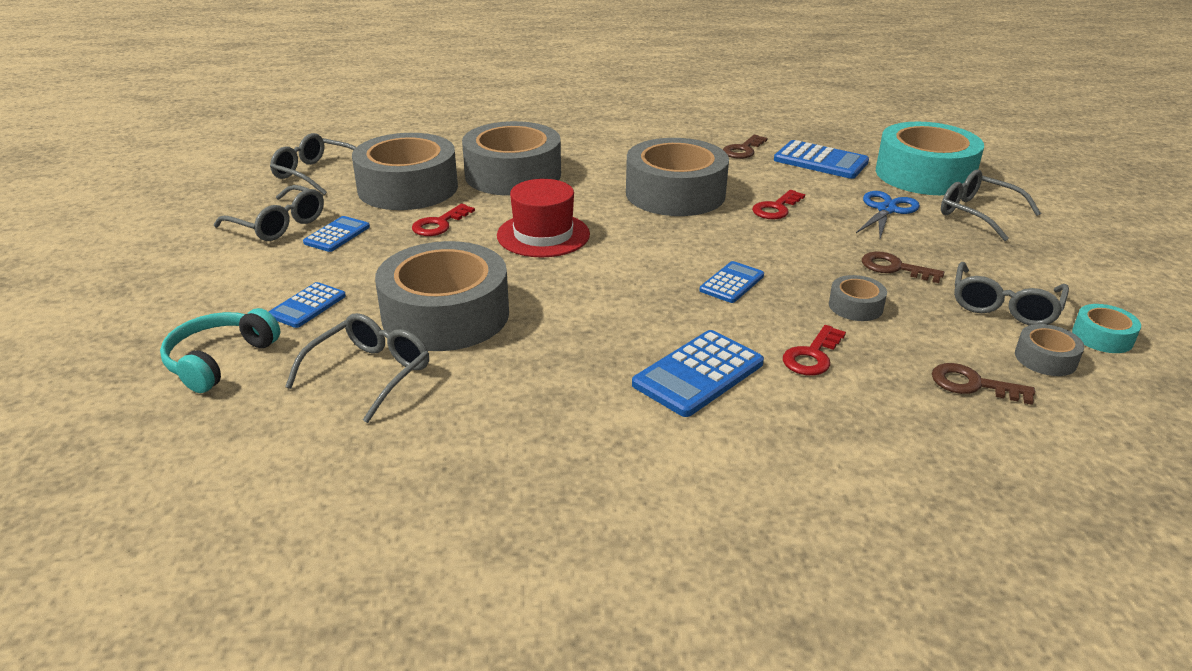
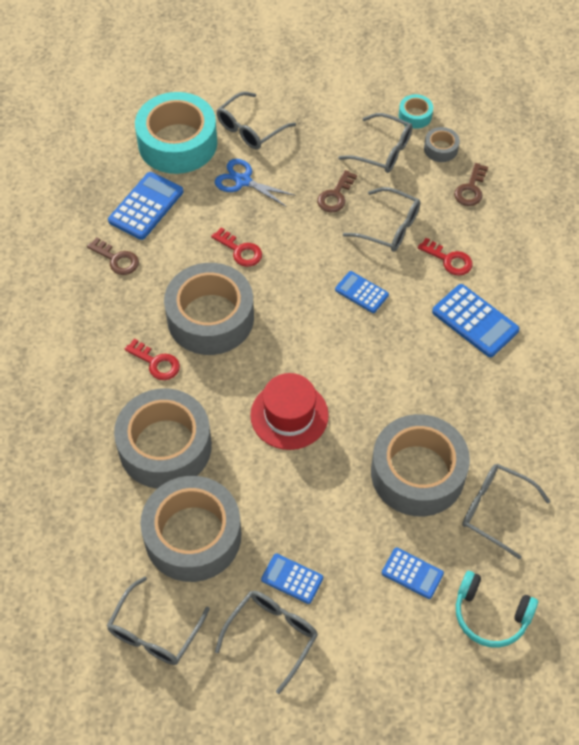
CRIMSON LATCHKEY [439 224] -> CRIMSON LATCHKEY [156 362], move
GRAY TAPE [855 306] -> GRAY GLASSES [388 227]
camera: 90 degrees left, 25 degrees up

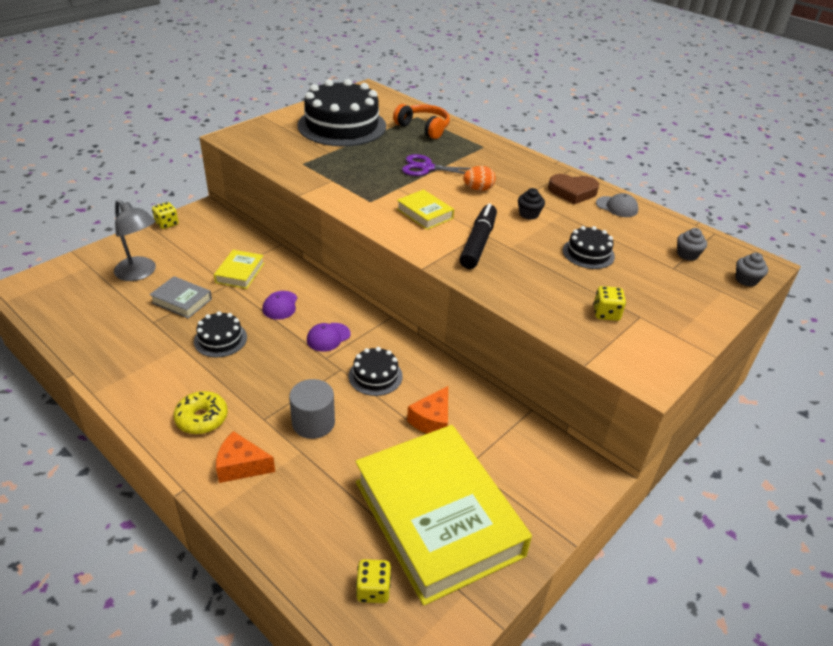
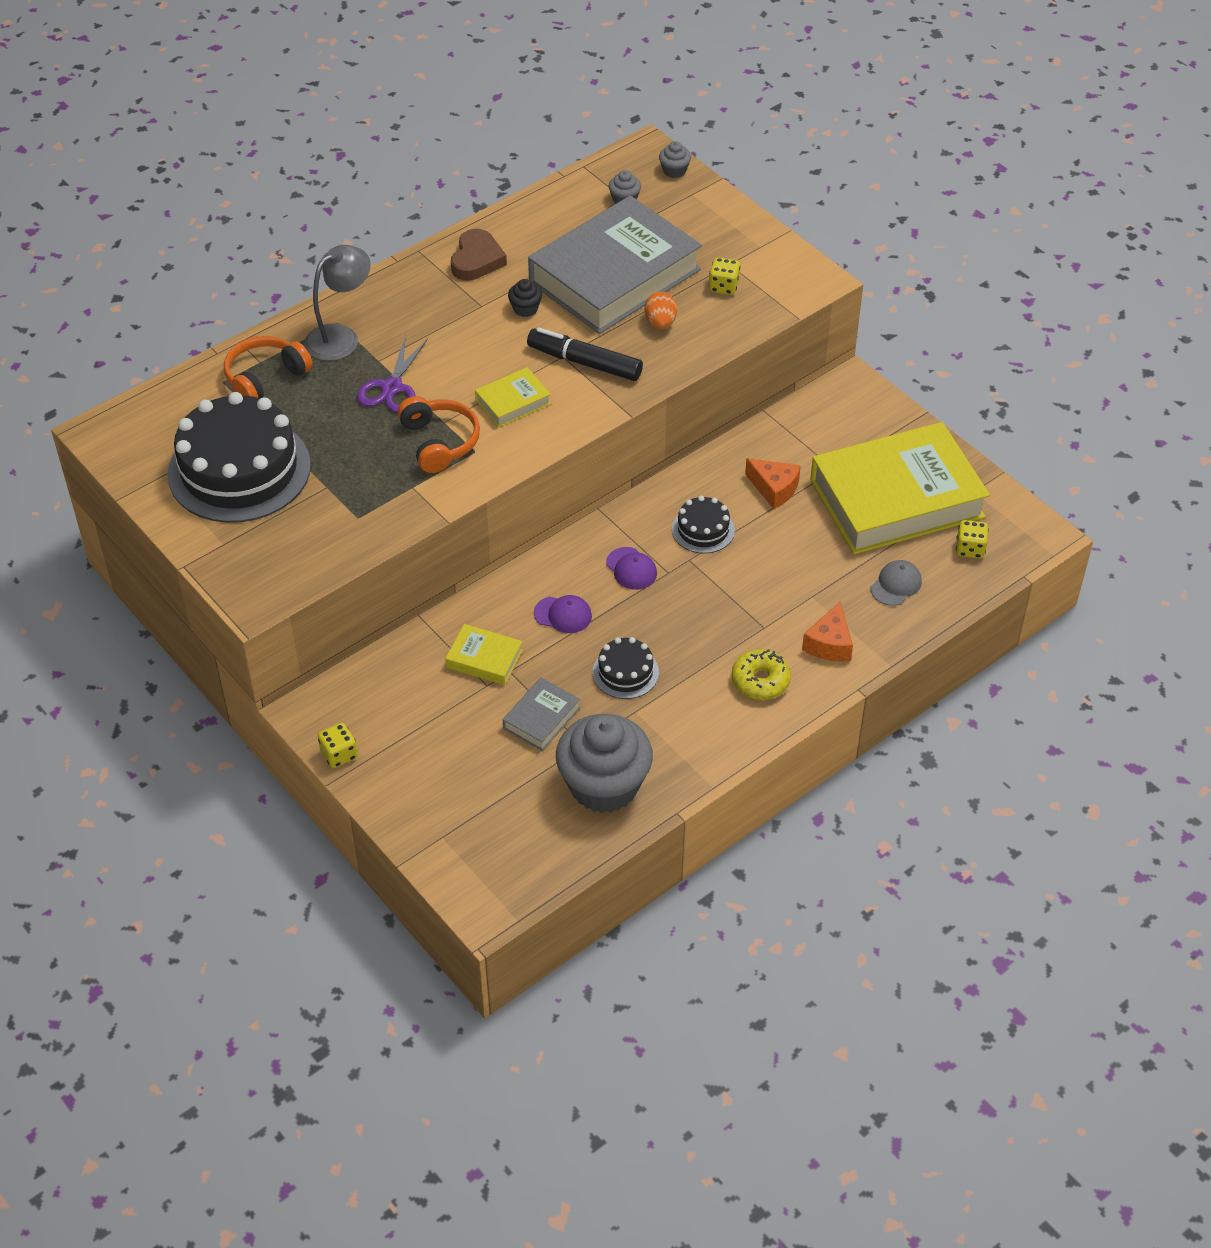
GRAY LAMP [140 273] -> GRAY LAMP [341 337], move
none -> BRIGHT ORANGE HEADSET [439 442]
EBONY LAYER CAKE [588 253] -> GRAY BOOK [614 276]
none -> GRAY MUFFIN [604 785]
BRIGHT ORANGE EGG SHAPE [478 189] -> BRIGHT ORANGE EGG SHAPE [660 323], move
GRAY CAP [617 207] -> GRAY CAP [896 585], move
GRAY CYLINDER [313 422] -> none
camera: 80 degrees left, 10 degrees up

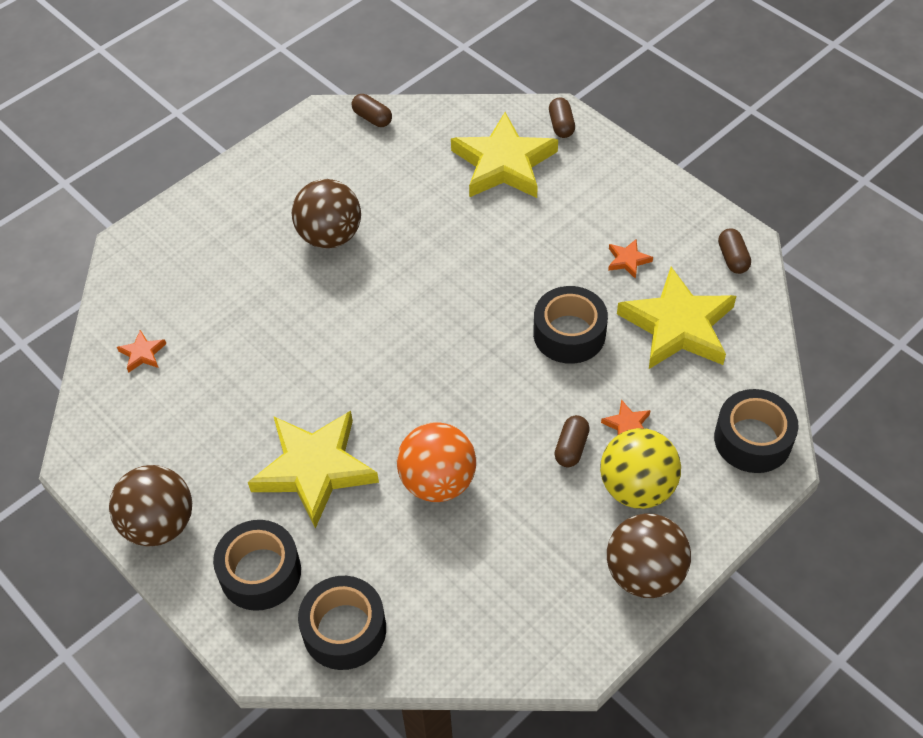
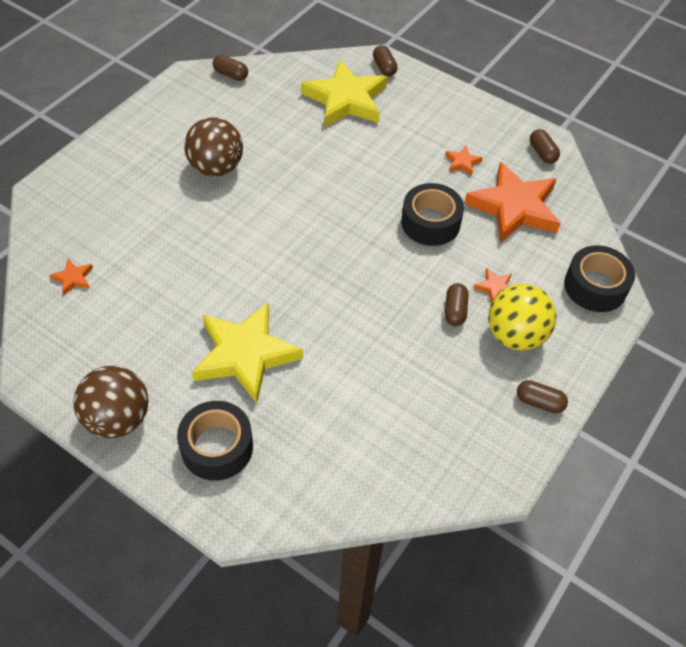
GOLDEN STAR SHAPE [677 326] -> BRIGHT ORANGE STAR SHAPE [514 207]
BROWN PLAY BALL [644 573] -> BROWN CAPSULE [539 402]
EBONY TAPE [344 629] -> none
BRIGHT ORANGE PLAY BALL [438 481] -> none
camera: 15 degrees left, 0 degrees up

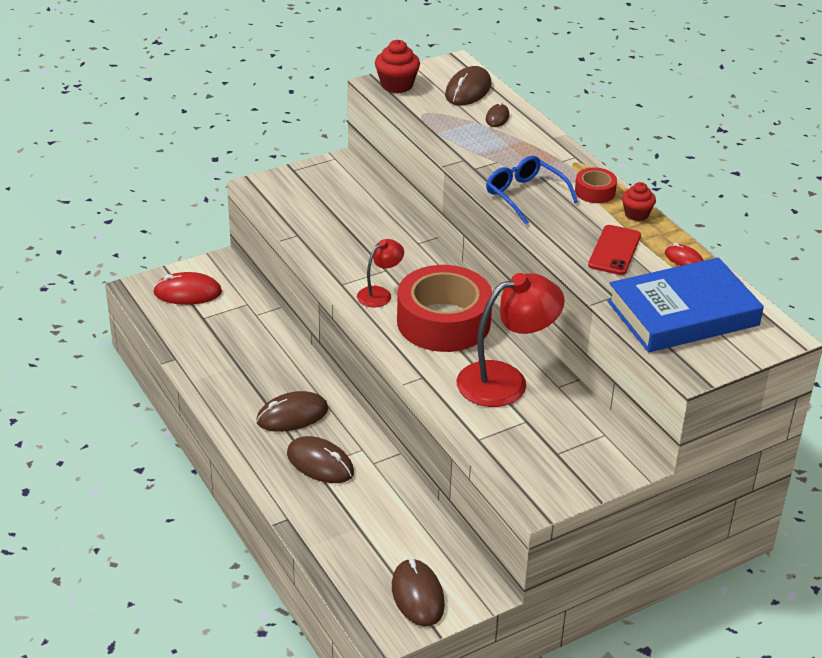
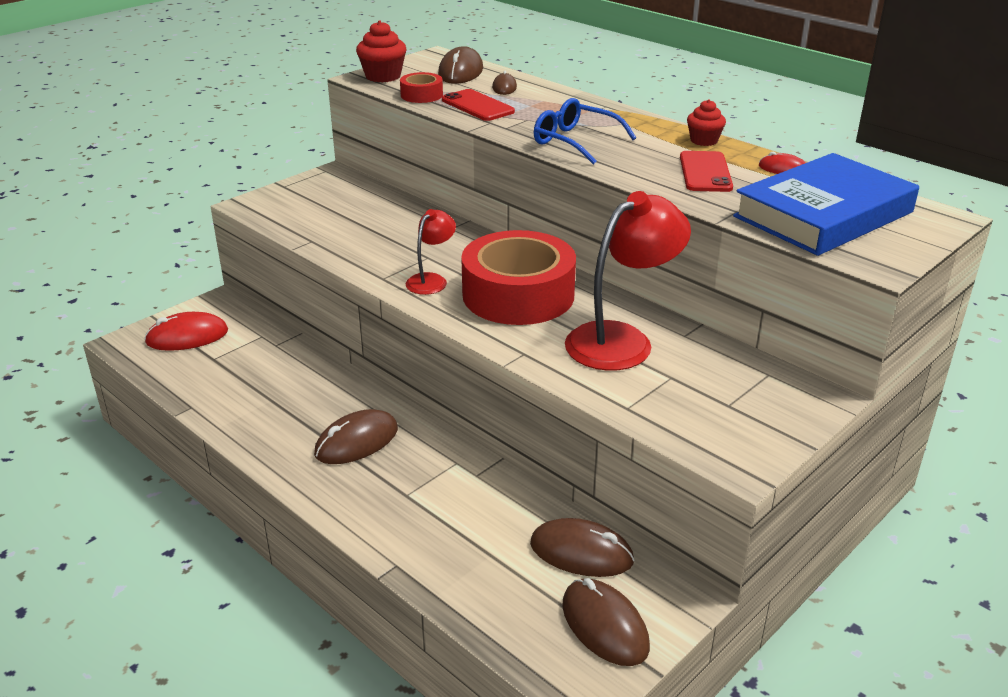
CRIMSON TAPE [595 191] -> CRIMSON TAPE [421 95], move
none -> CRIMSON PHONE [477 106]
BROWN MOUSE [320 463] -> BROWN MOUSE [581 552], move
camera: 15 degrees left, 5 degrees down

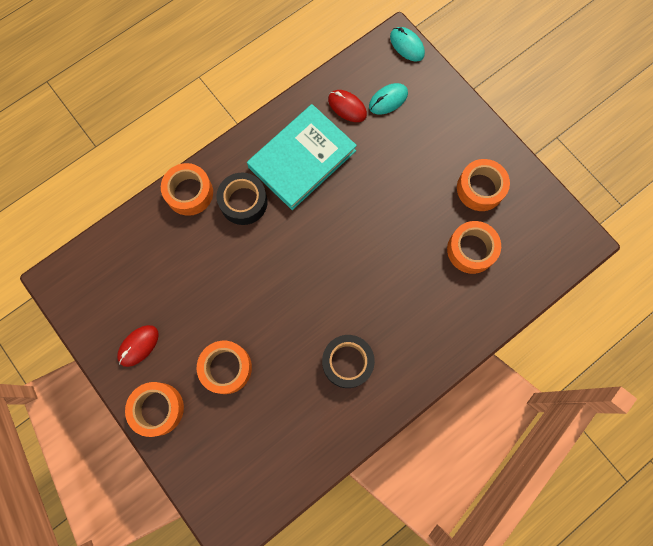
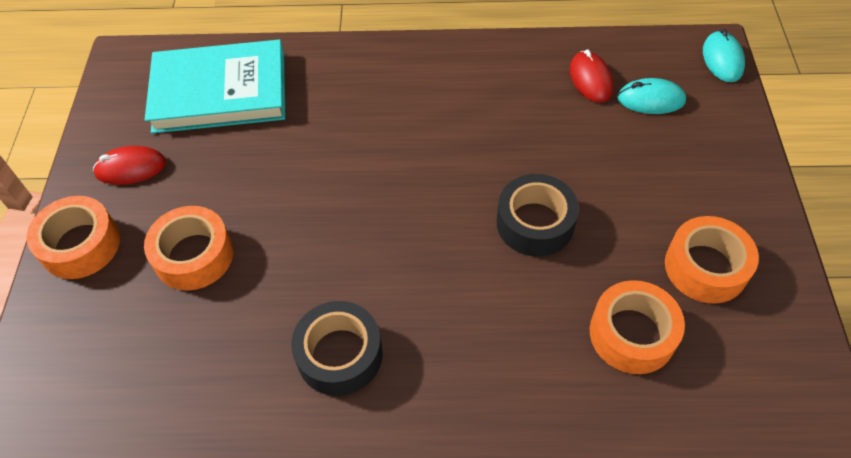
TEAL BOOK [302 159] -> TEAL BOOK [220 92], move
EBONY TAPE [243 202] -> EBONY TAPE [535 223], move
BRIGHT ORANGE TAPE [189 193] -> none
camera: 40 degrees right, 20 degrees down

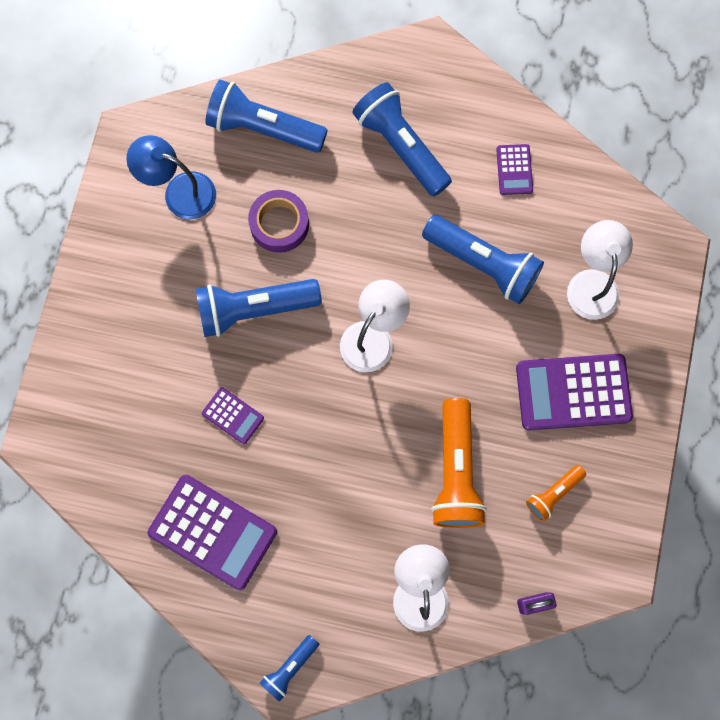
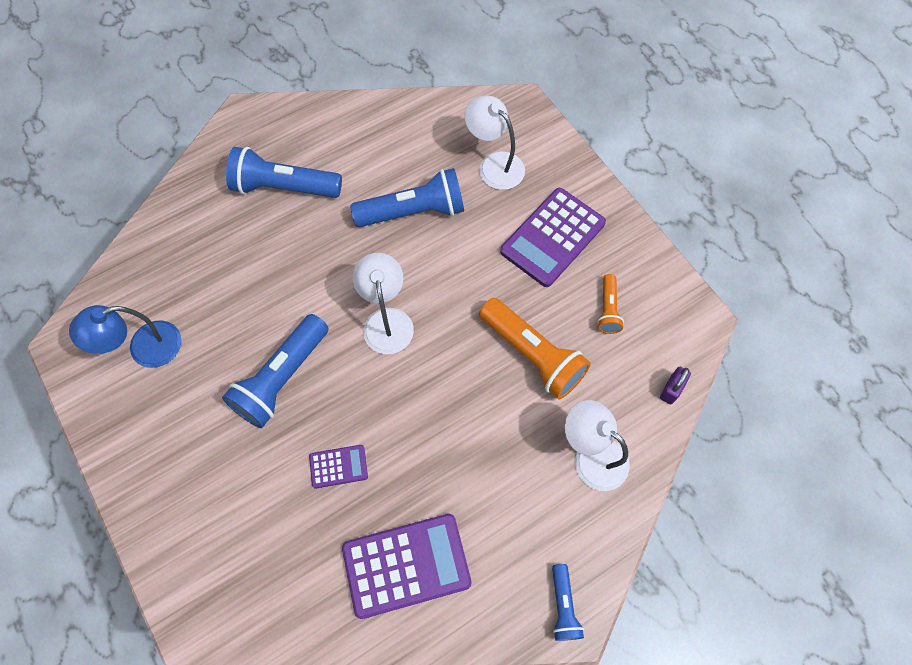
COBALT FLASHLIGHT [263 128] -> none
PURPLE TAPE [279 224] -> none
PURPLE ADDING MACHINE [514 170] -> none
camera: 45 degrees left, 10 degrees down

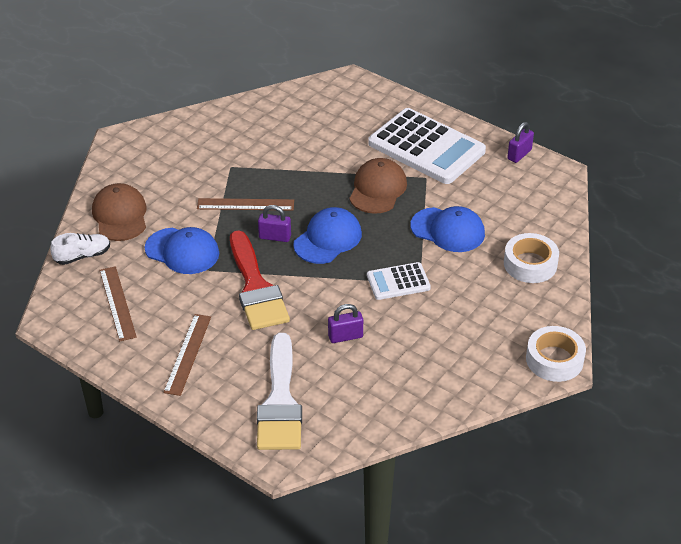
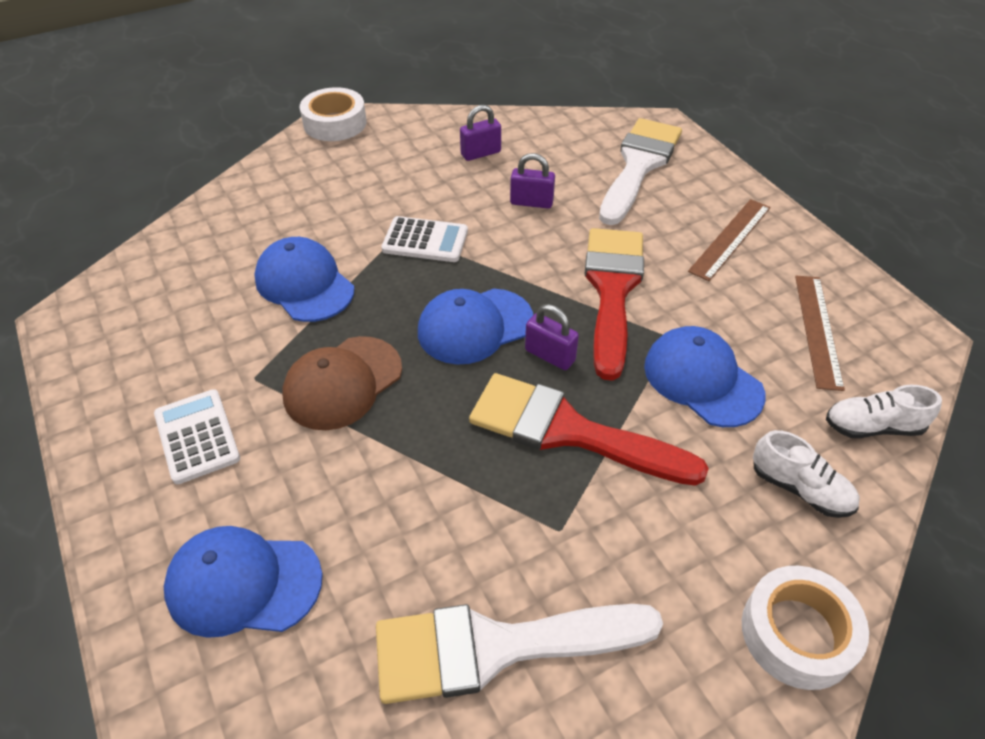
PURE WHITE ADDING MACHINE [426 147] -> PURE WHITE ADDING MACHINE [197 436], x0.50
none -> COBALT CAP [243 583]
none -> PURE WHITE BRUSH [496 647]
PURPLE SMALL LOCK [519 154] -> PURPLE SMALL LOCK [480 153], move
BROWN MEASURING STICK [245 204] -> CRIMSON BRUSH [569 431]
PURE WHITE TAPE [530 264] -> PURE WHITE TAPE [797 633], move
BROWN CAP [120 215] -> PURE WHITE SHOE [800 489]
camera: 155 degrees left, 5 degrees up

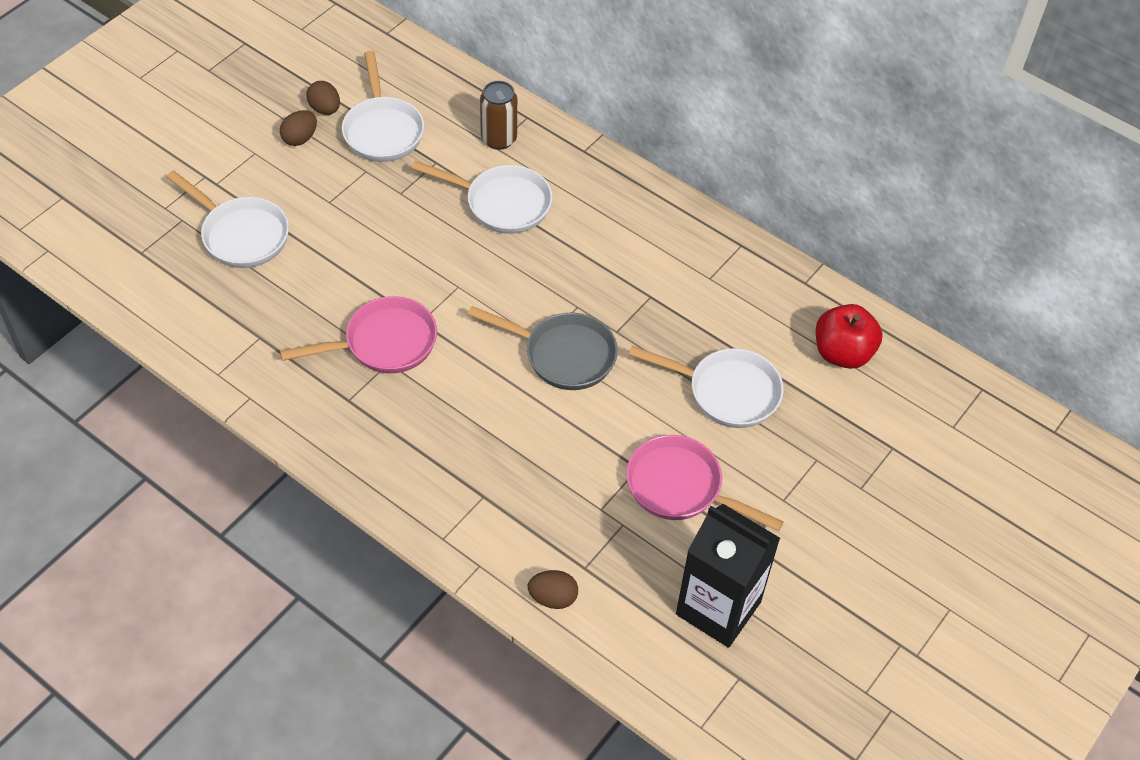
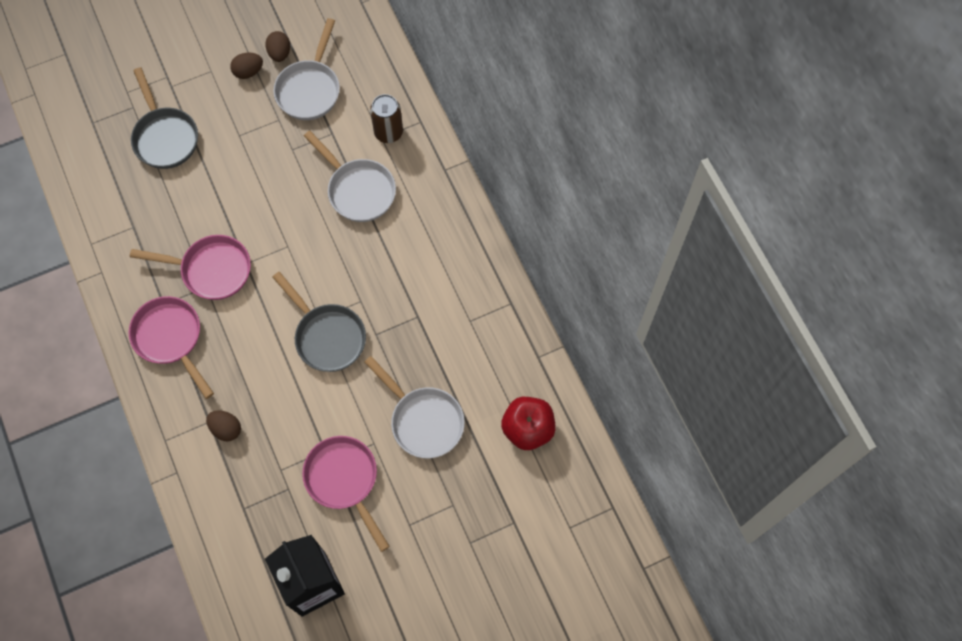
none -> ROSE-PINK PAN [171 339]
PURE WHITE PAN [241 235] -> GRAY PAN [165 137]
BROWN EGG SHAPE [553 598] -> BROWN EGG SHAPE [226 429], move
camera: 30 degrees right, 15 degrees up

